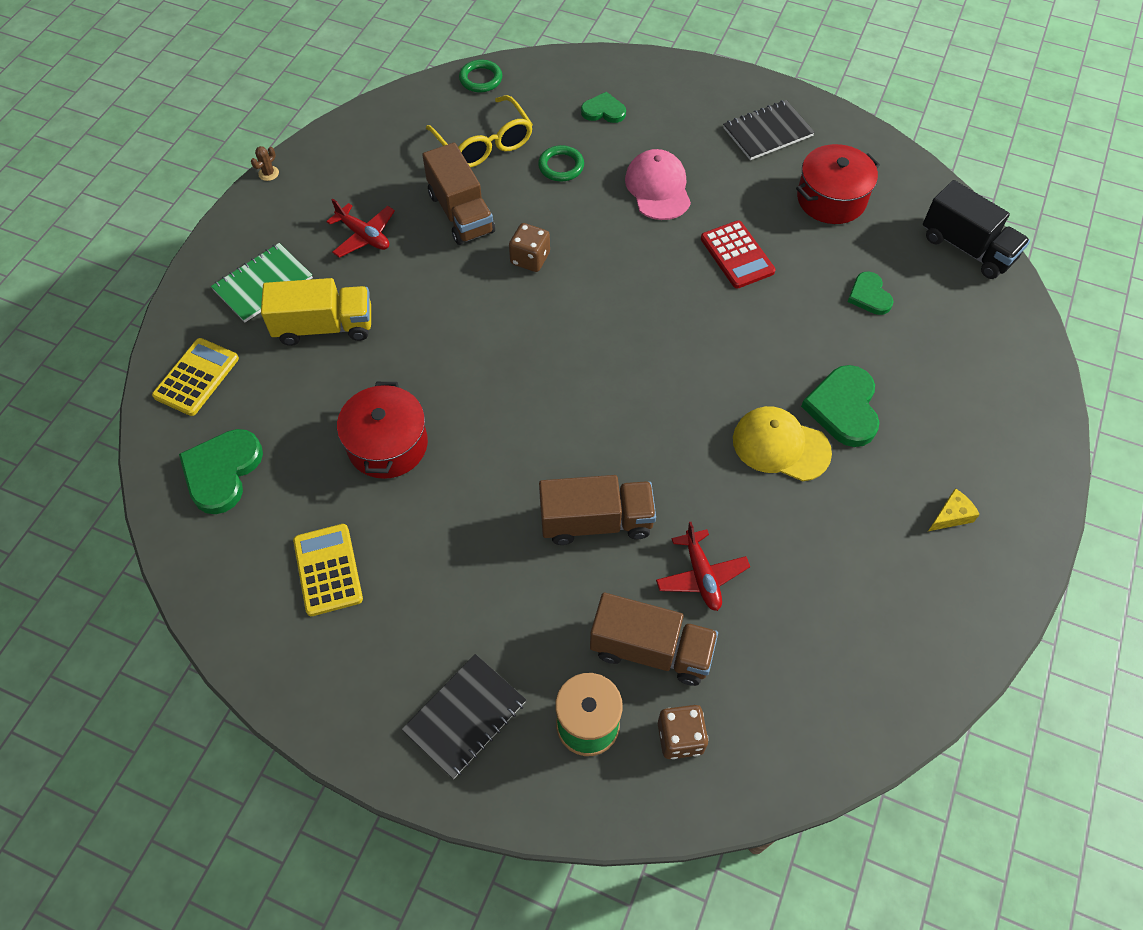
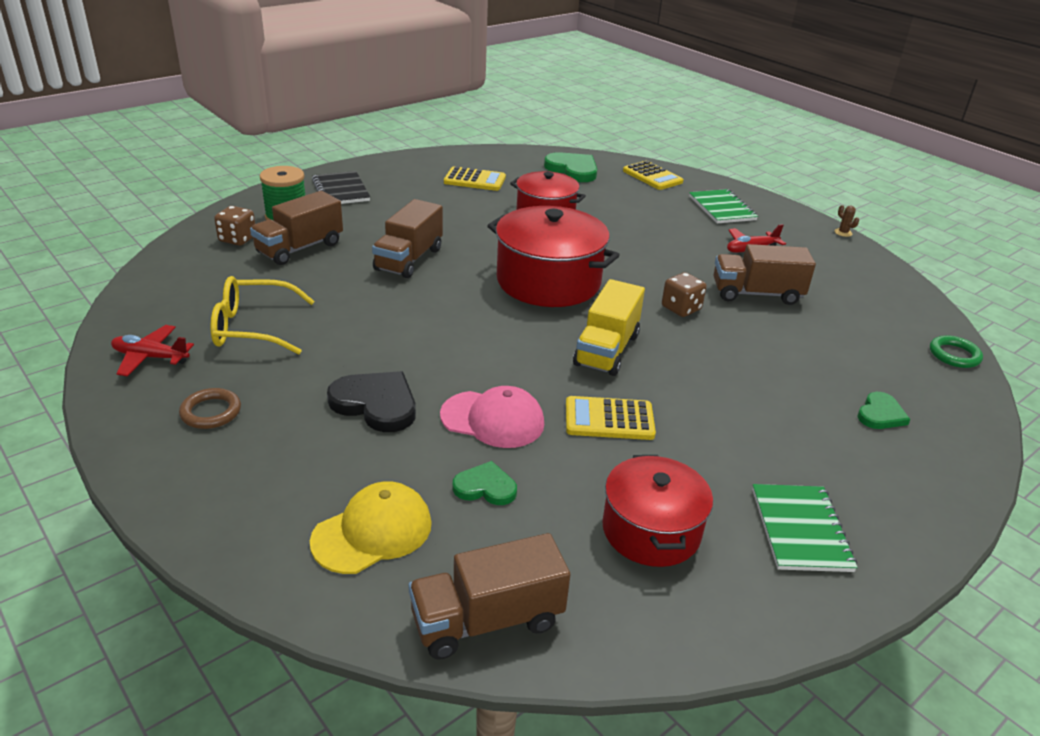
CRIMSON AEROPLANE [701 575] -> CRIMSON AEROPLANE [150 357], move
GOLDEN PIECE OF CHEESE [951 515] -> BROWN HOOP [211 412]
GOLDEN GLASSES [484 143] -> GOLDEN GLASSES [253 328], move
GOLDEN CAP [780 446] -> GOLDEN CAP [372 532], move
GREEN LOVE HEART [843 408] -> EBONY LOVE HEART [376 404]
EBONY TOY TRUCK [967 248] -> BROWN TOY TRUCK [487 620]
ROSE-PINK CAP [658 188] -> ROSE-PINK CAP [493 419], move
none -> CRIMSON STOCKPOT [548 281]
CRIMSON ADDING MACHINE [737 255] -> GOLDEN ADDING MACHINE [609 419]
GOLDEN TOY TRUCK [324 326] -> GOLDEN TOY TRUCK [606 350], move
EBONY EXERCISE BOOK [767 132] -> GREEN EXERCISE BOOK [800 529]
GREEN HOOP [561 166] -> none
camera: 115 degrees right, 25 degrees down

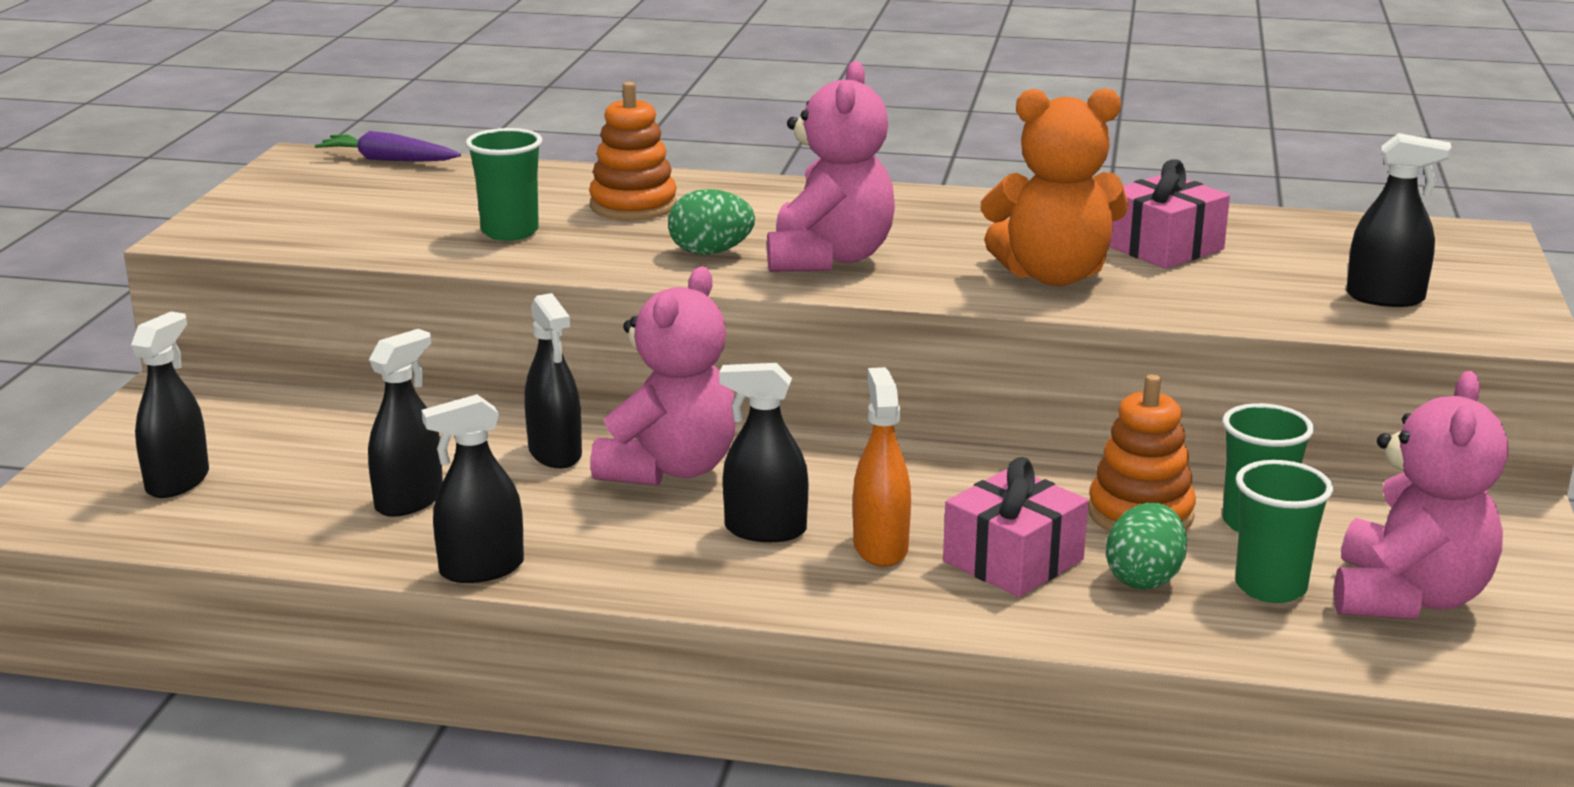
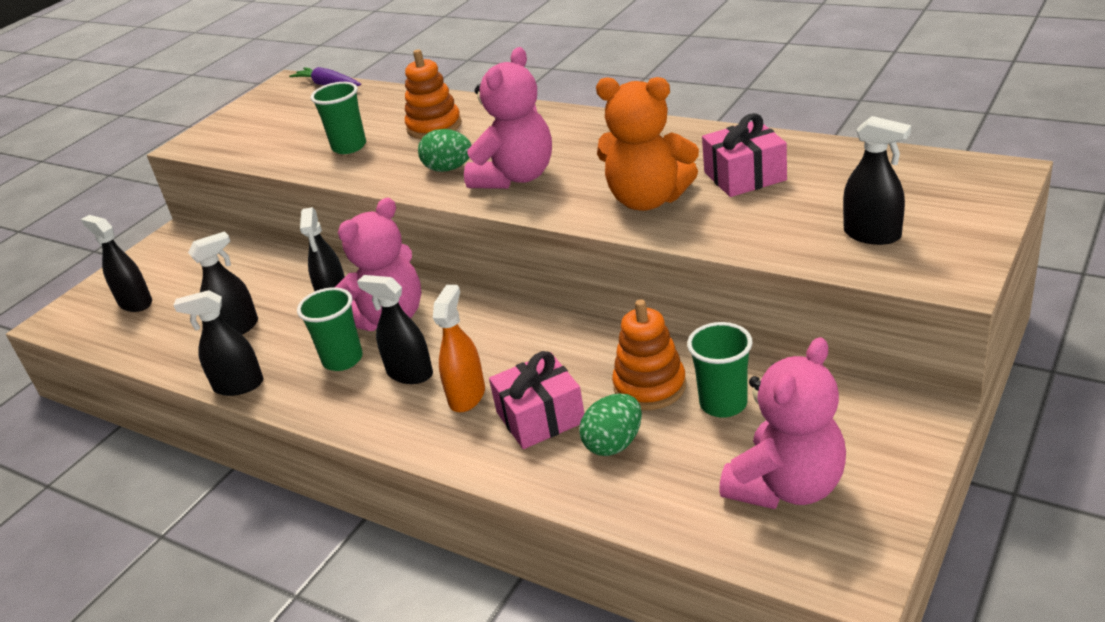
EBONY SPRAY CLEANER [177 481] -> EBONY SPRAY CLEANER [135 303], 90 degrees counterclockwise
GREEN TUMBLER [1270 587] -> GREEN TUMBLER [343 360], move
camera: 25 degrees right, 10 degrees up

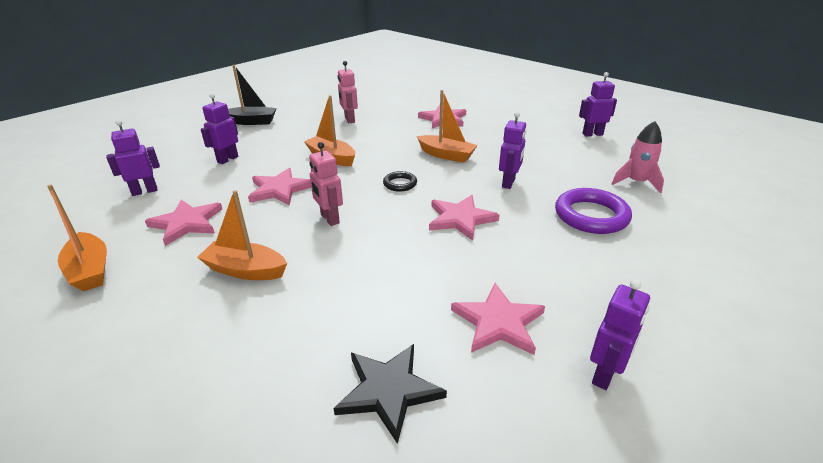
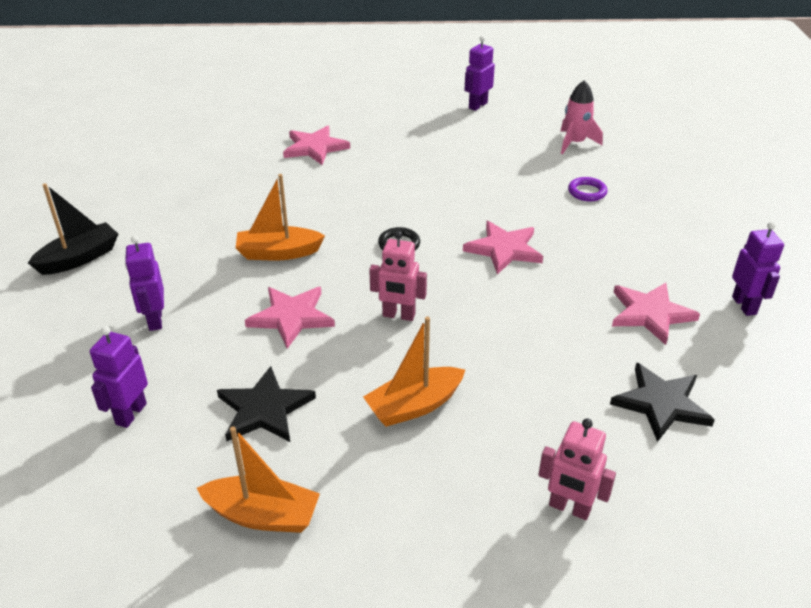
ROSE-PINK STAR SHAPE [187 223] -> EBONY STAR SHAPE [264 409]
ROSE-PINK TOY ROBOT [349 120] -> ROSE-PINK TOY ROBOT [569 508], move
PURPLE HOOP [591 216] -> PURPLE HOOP [587 192], x0.53
BRIGHT ORANGE BOAT [446 155] -> none
PURPLE TOY ROBOT [509 183] -> none
camera: 45 degrees left, 5 degrees up

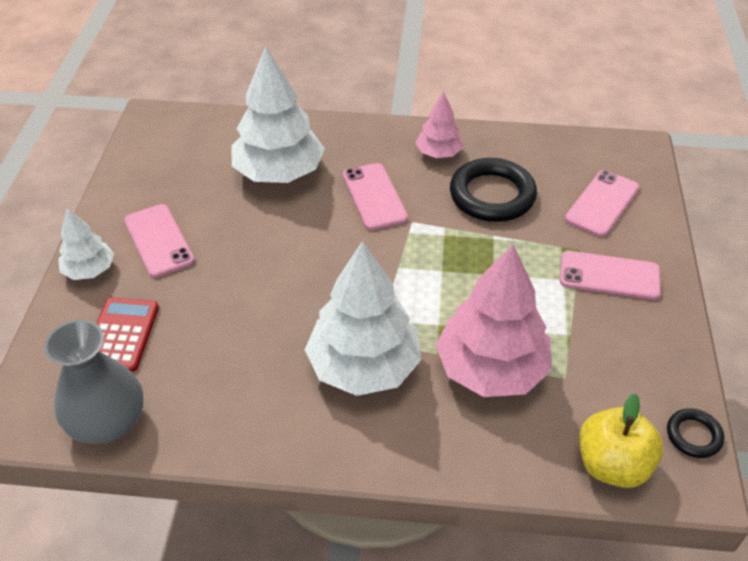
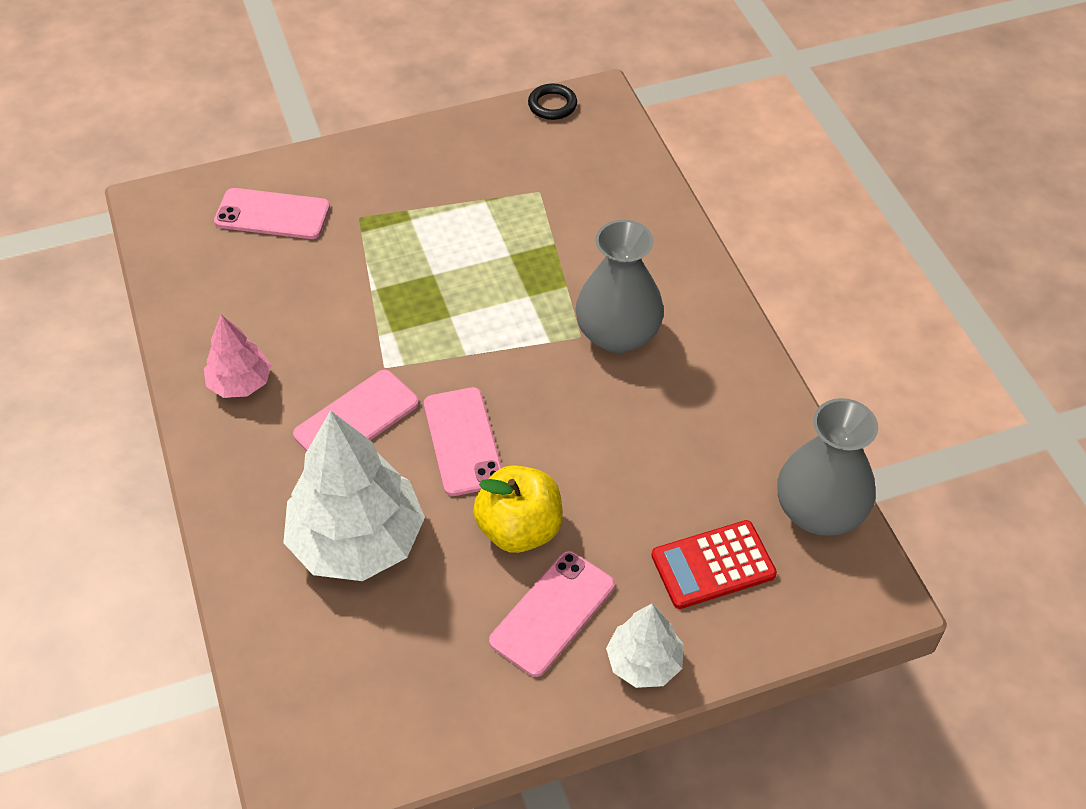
ROSE-PINK PHONE [609 276] -> ROSE-PINK PHONE [463 441], move
GOLDEN APPLE [612 465] -> GOLDEN APPLE [519 529], move
PURE WHITE FIR TREE [363 366] -> GRAY FLOWER VASE [618 334]
ROSE-PINK FIR TREE [491 369] -> none
EBONY HOOP [492 195] -> none
camera: 115 degrees left, 5 degrees up

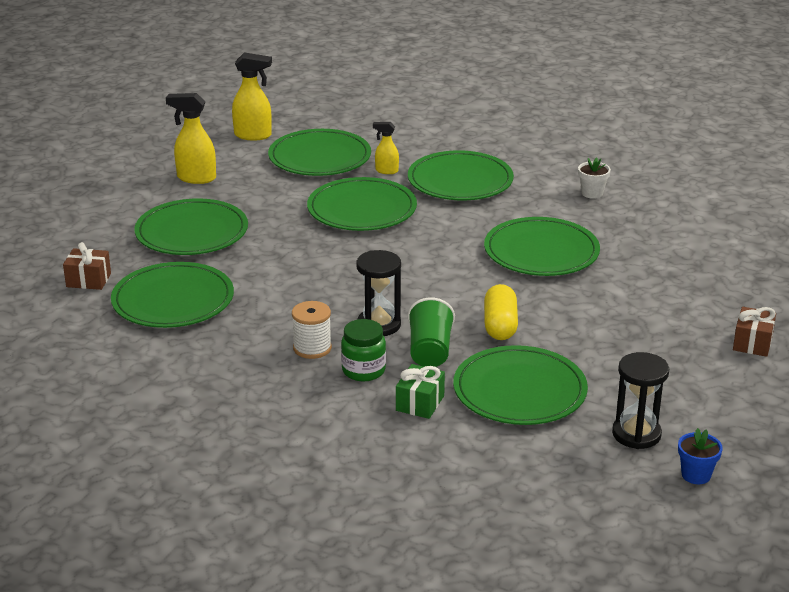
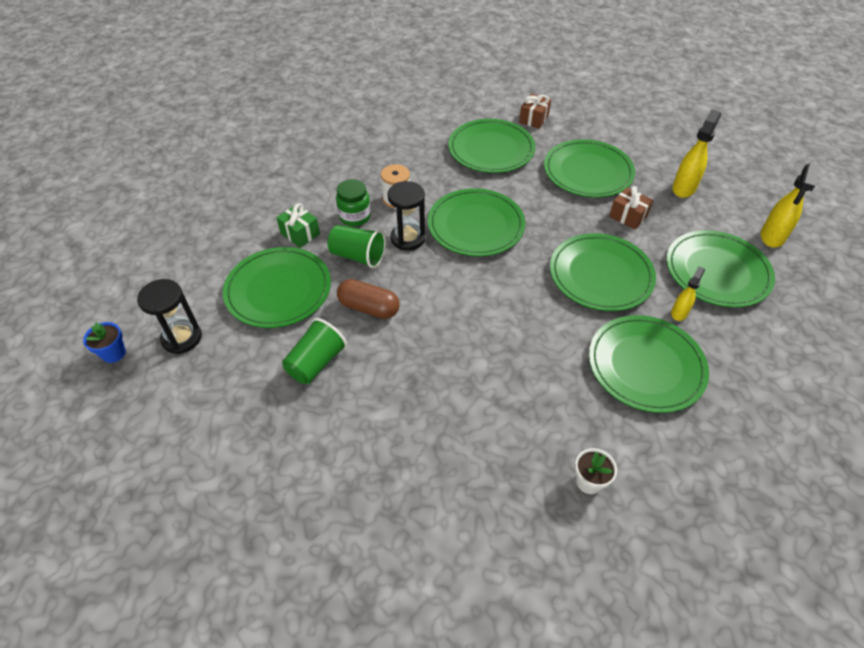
none -> GREEN TUMBLER [316 363]
GOLDEN CAPSULE [500 325] -> BROWN CAPSULE [369 308]
GREEN DINNER PLATE [541 252] -> GREEN DINNER PLATE [476 225], move
BROWN WRAPPED GIFT [752 343] -> BROWN WRAPPED GIFT [628 216], move
camera: 110 degrees right, 20 degrees up

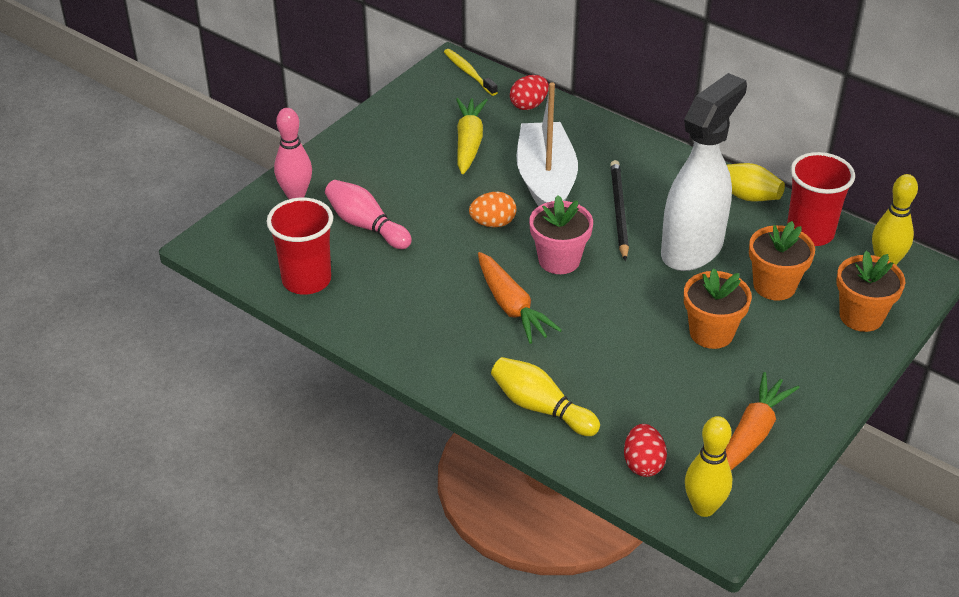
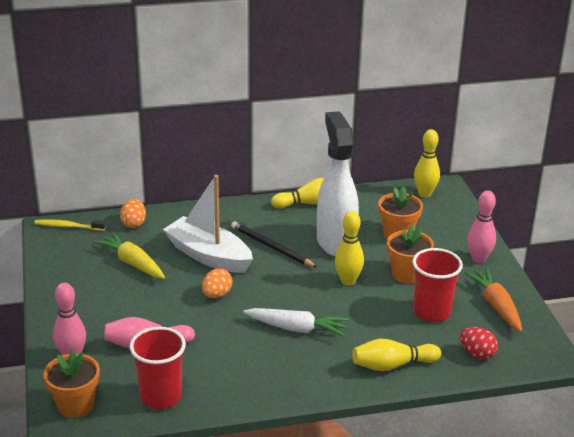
BRIGHT ORANGE PLANT POT [861 316] -> BRIGHT ORANGE PLANT POT [75 405], move
CRIMSON EGG SHAPE [529 105] -> BRIGHT ORANGE EGG SHAPE [134 223]
BRIGHT ORANGE CARROT [512 307] -> PURE WHITE CARROT [297 329]
GOLDEN SKITTLE [704 507] -> GOLDEN SKITTLE [348 281], move
CRIMSON TUMBLER [810 233] -> CRIMSON TUMBLER [431 312], move
none -> ROSE-PINK SKITTLE [478 259]
ROSE-PINK PLANT POT [559 260] -> none
camera: 50 degrees left, 10 degrees down

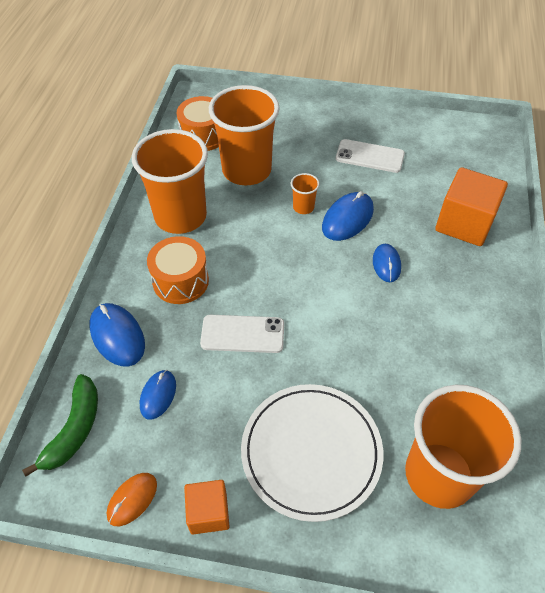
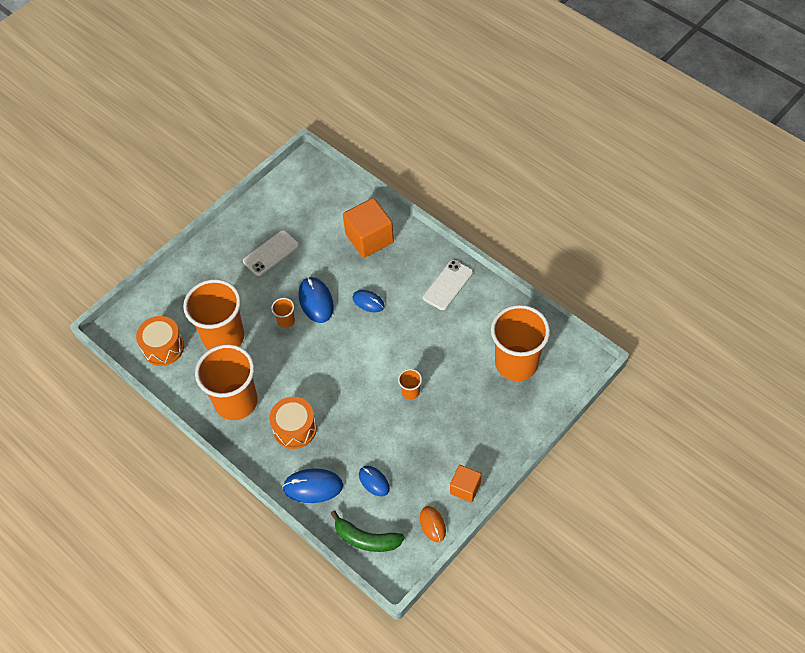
GREEN BANANA [74 429] -> GREEN BANANA [366 539], 150 degrees clockwise
none -> BRIGHT ORANGE TUMBLER [410 392]
PURE WHITE PHONE [242 334] -> PURE WHITE PHONE [447 285], move
PURE WHITE DINNER PLATE [311 452] -> none
camera: 55 degrees left, 5 degrees up

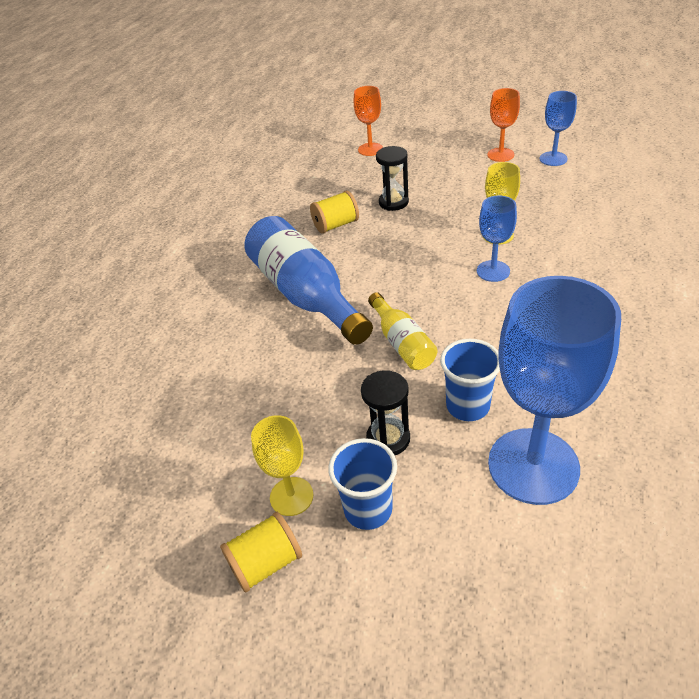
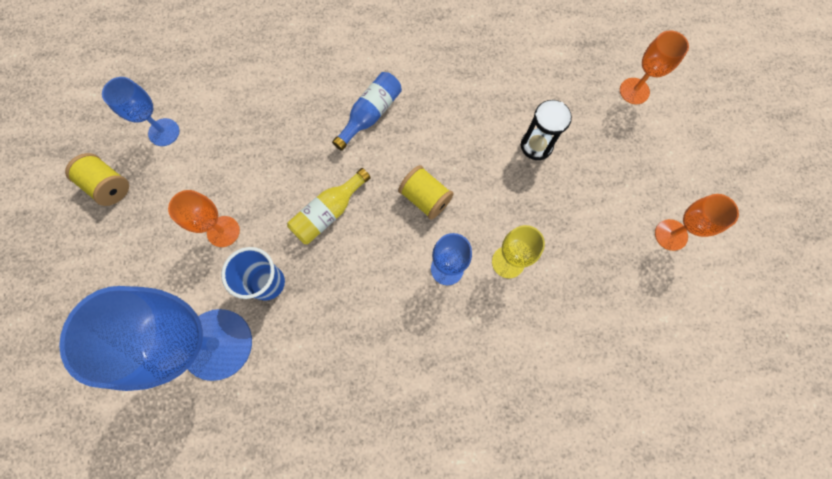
COBALT WINE GLASS [553 159] -> COBALT WINE GLASS [164 132], move
EBONY SANDGLASS [388 439] -> BRIGHT ORANGE WINE GLASS [223 231]
COBALT DRINK BOTTLE [306 295] -> COBALT DRINK BOTTLE [370 115], x0.54
GOLDEN BOBBIN [336 225] -> GOLDEN BOBBIN [425 198], move
GOLDEN WINE GLASS [291 496] -> none
COBALT TUMBLER [368 509] -> none
camera: 65 degrees right, 30 degrees up

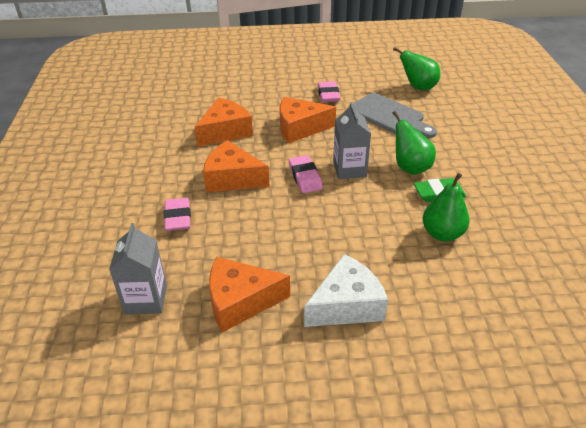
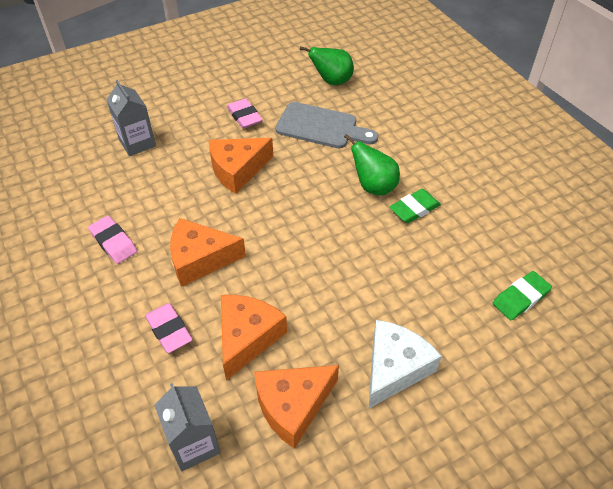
ROSE-PINK GUM ERASER [305 177] -> ROSE-PINK GUM ERASER [113 242], move
GRAY JUICE CARTON [349 169] -> GRAY JUICE CARTON [137 143], move
BRIGHT ORANGE PIECE OF CHEESE [225 131] -> BRIGHT ORANGE PIECE OF CHEESE [247 337], move
none -> GREEN GUM ERASER [520 298]
GREEN PEAR FRUIT [442 234] -> none
camera: 25 degrees left, 10 degrees up

